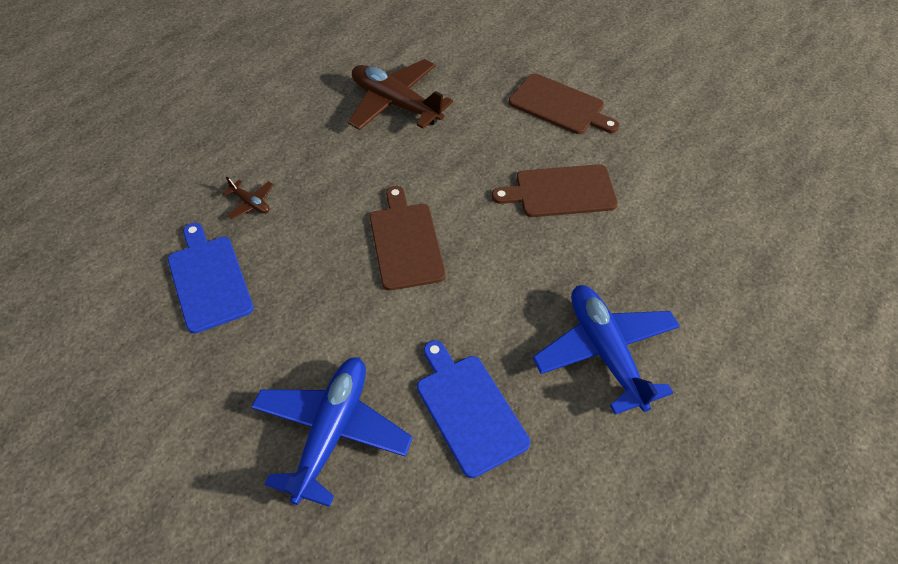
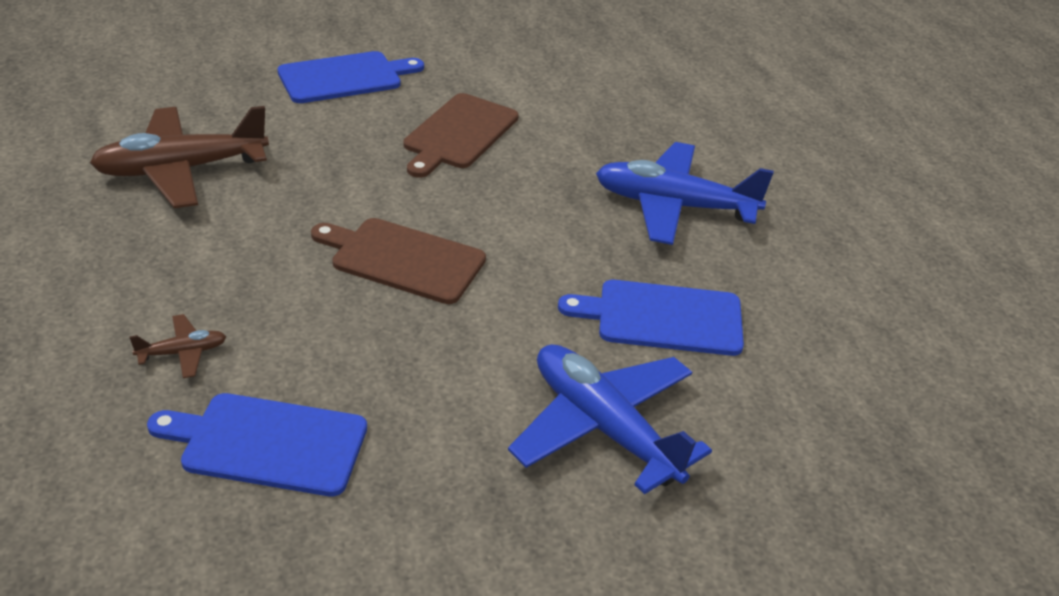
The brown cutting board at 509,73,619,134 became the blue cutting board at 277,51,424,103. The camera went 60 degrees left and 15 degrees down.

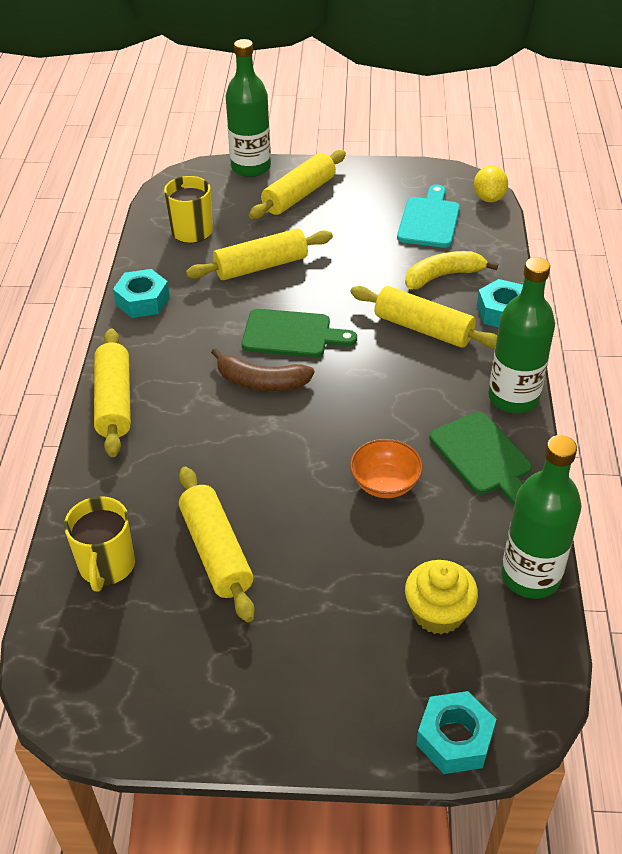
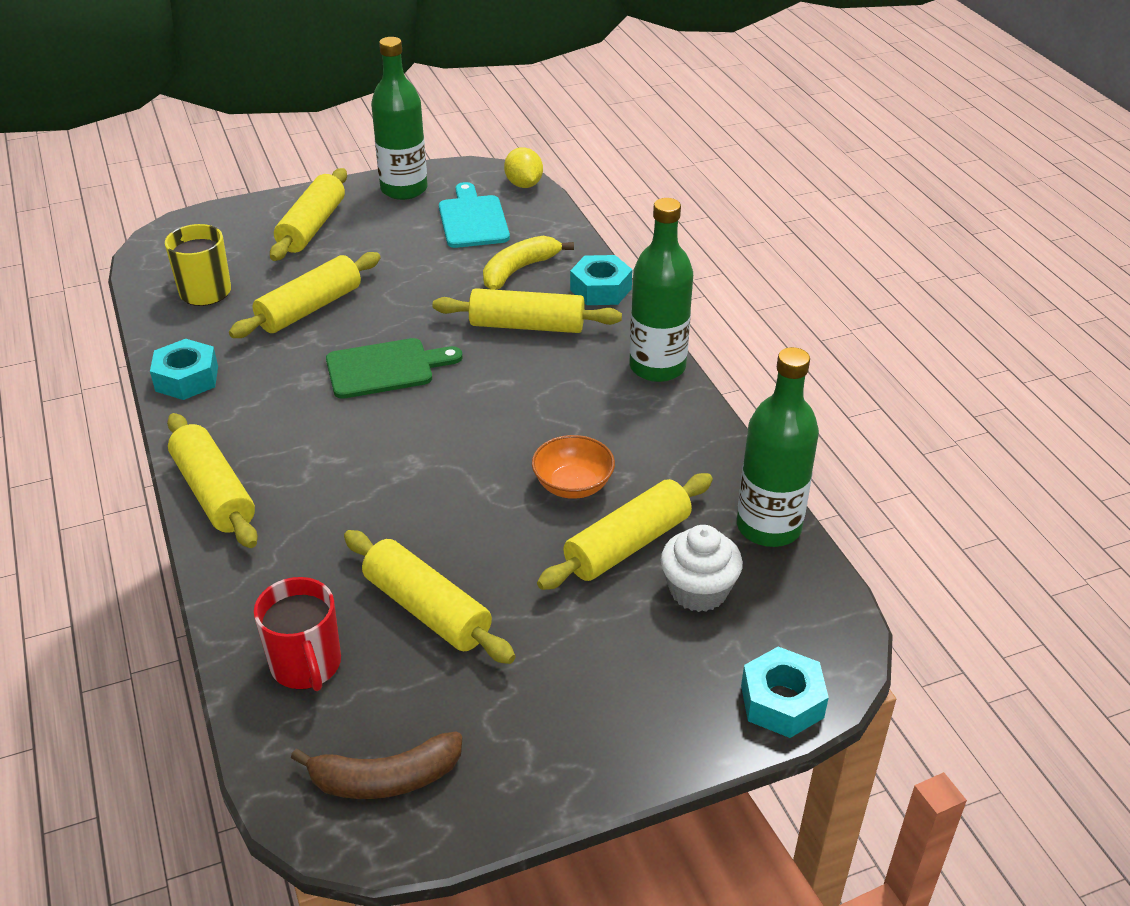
The yellow mug at 64,496,135,591 became the red mug at 254,577,341,691. The brown banana moved from 211,348,314,391 to 291,732,462,799. The green bottle moved from 226,39,271,177 to 371,37,428,200. The yellow cupcake at 405,560,478,634 became the white cupcake at 661,525,743,612. The green cutting board at 430,412,532,505 disappeared. The yellow rolling pin at 537,473,713,590 appeared. The camera went 25 degrees left and 5 degrees down.

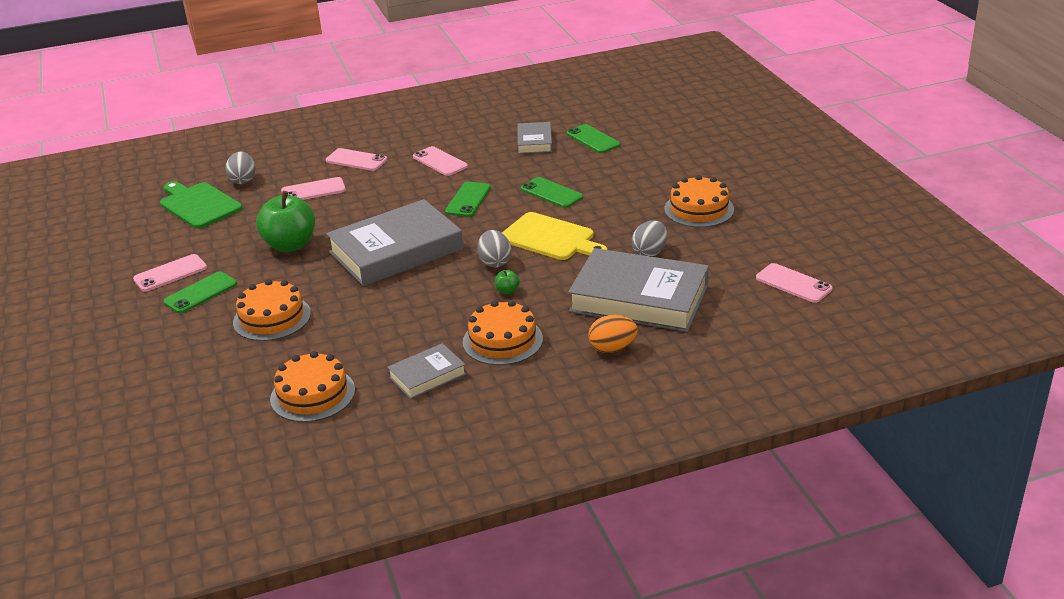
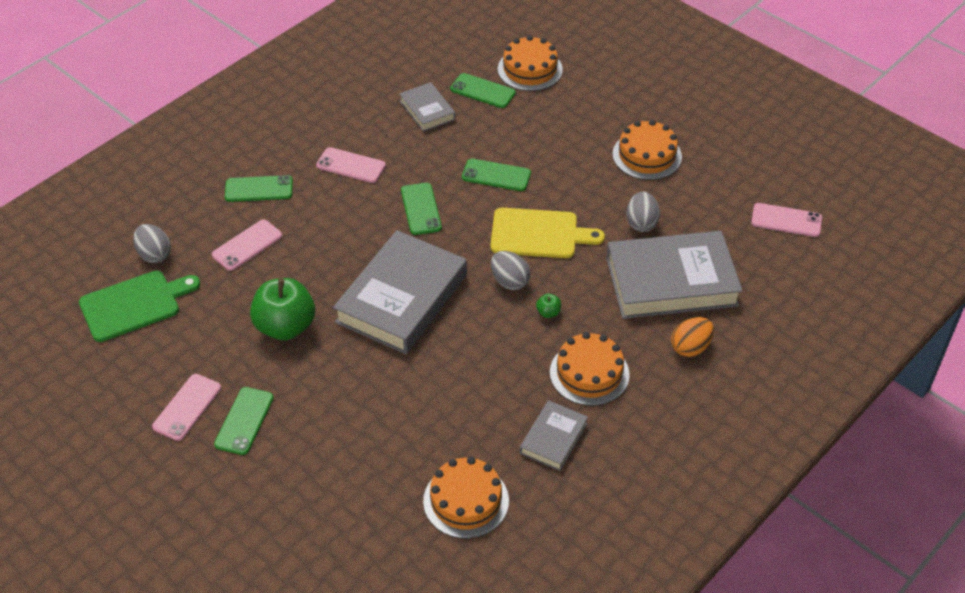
The green cutting board at 160,181,242,229 turned 135 degrees clockwise. The orange cake moved from 233,279,311,341 to 498,35,563,91. The pink phone at 326,148,387,171 became the green phone at 225,175,293,202. The camera went 30 degrees left and 15 degrees up.

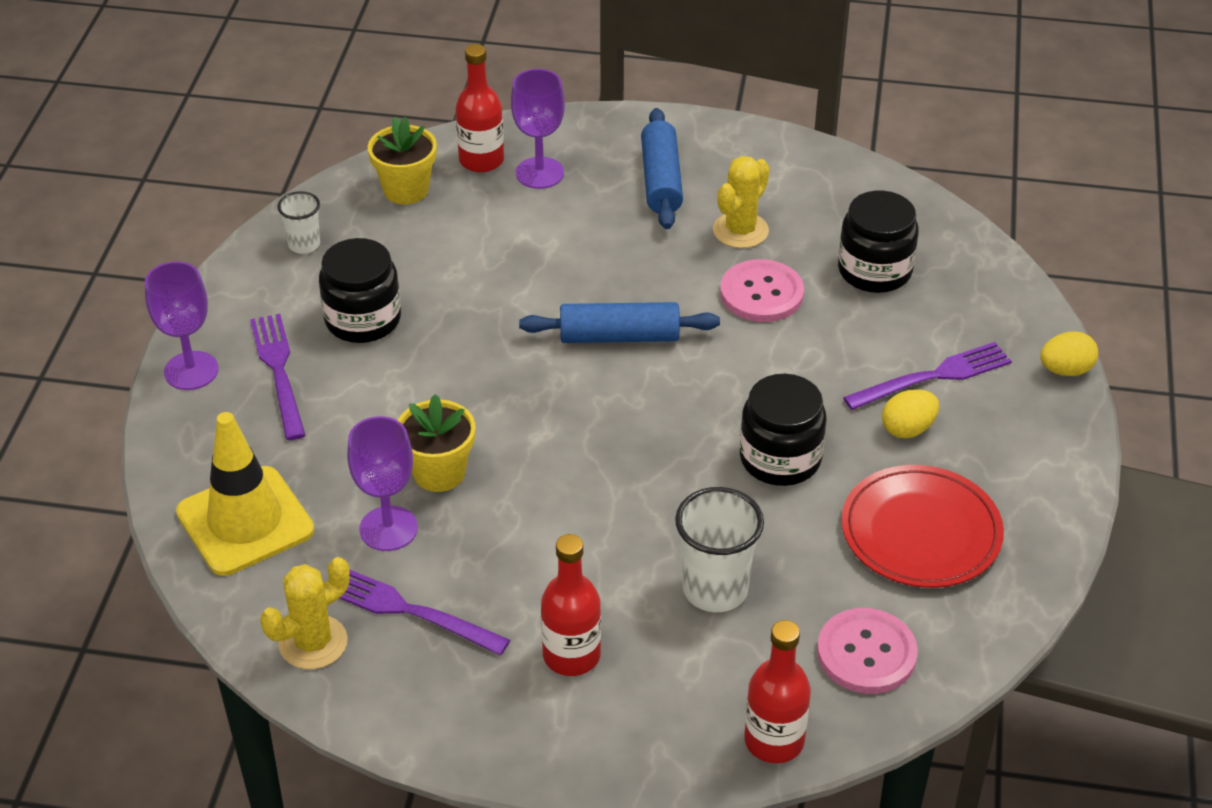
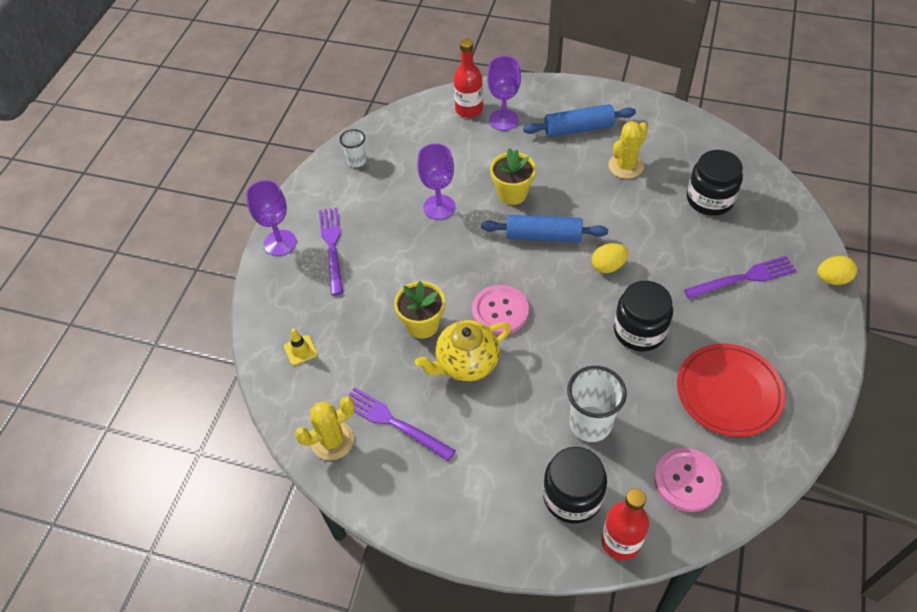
The yellow traffic cone at 176,412,314,576 changed to 0.41 times the size. The black jar moved from 319,238,401,343 to 543,447,607,523. The purple goblet moved from 347,416,418,551 to 417,143,455,220. The yellow flower pot moved from 368,117,437,204 to 490,148,536,205. The red bottle at 541,534,601,676 disappeared. The blue rolling pin at 641,108,683,229 turned 75 degrees clockwise. The pink button moved from 720,259,804,322 to 472,285,529,335. The yellow egg moved from 882,389,939,438 to 592,243,628,273. The yellow teapot at 415,320,511,381 appeared. The camera went 10 degrees right and 10 degrees up.

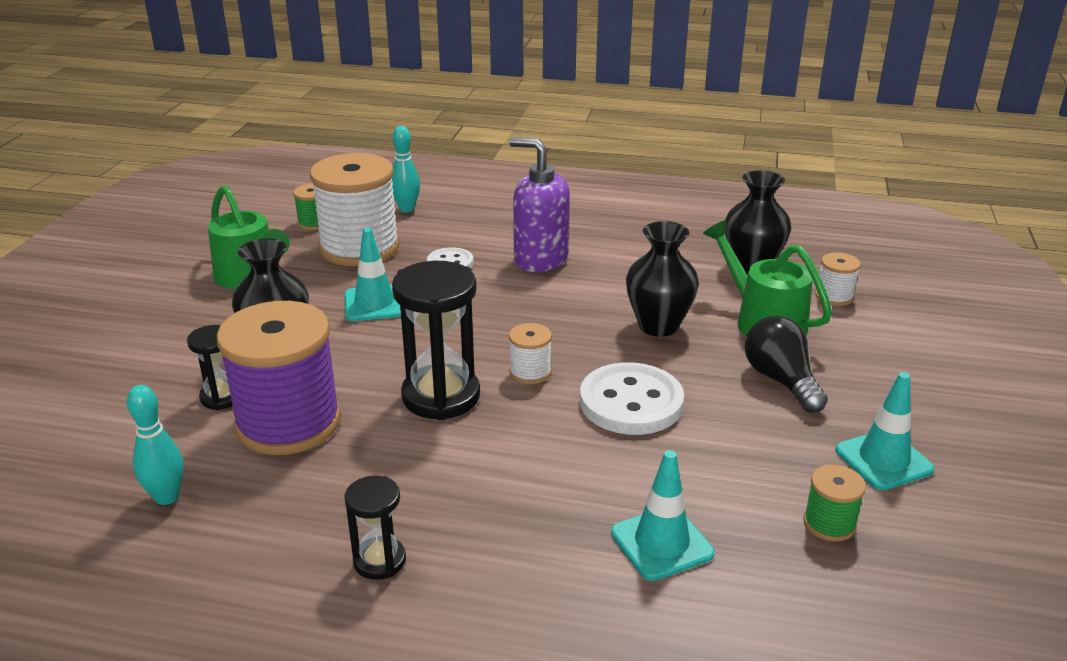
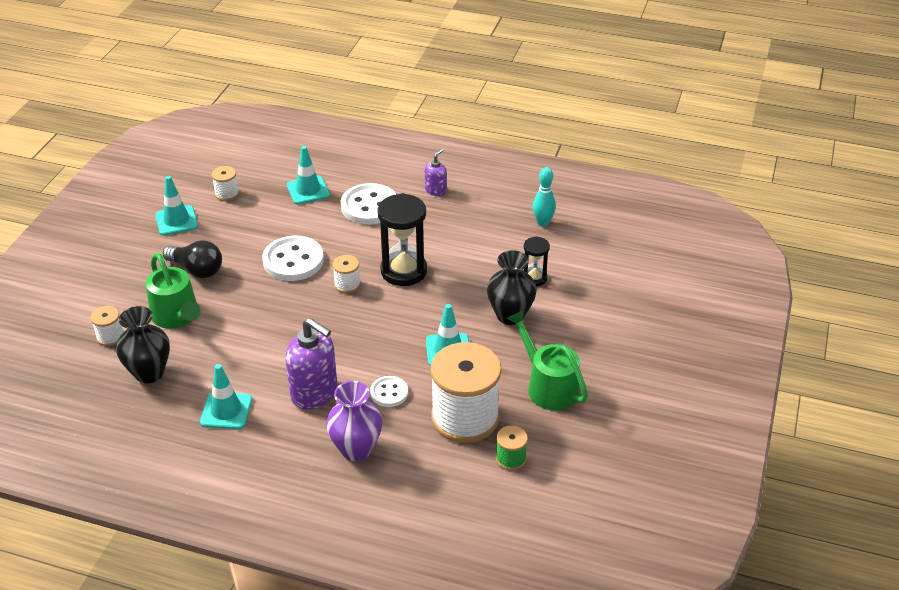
The purple spool at 217,301,341,455 disappeared. The black hourglass at 344,476,406,580 was replaced by the purple soap dispenser at 425,149,447,196. The turquoise bowling pin at 392,126,420,212 disappeared. The black vase at 626,221,699,337 disappeared. The black light bulb at 744,316,828,413 turned 45 degrees counterclockwise. The green spool at 803,465,866,542 became the white spool at 211,166,239,201. The turquoise traffic cone at 200,364,252,429 appeared. The purple vase at 326,381,382,461 appeared. The white button at 341,183,396,225 appeared. The camera went 175 degrees left and 10 degrees up.

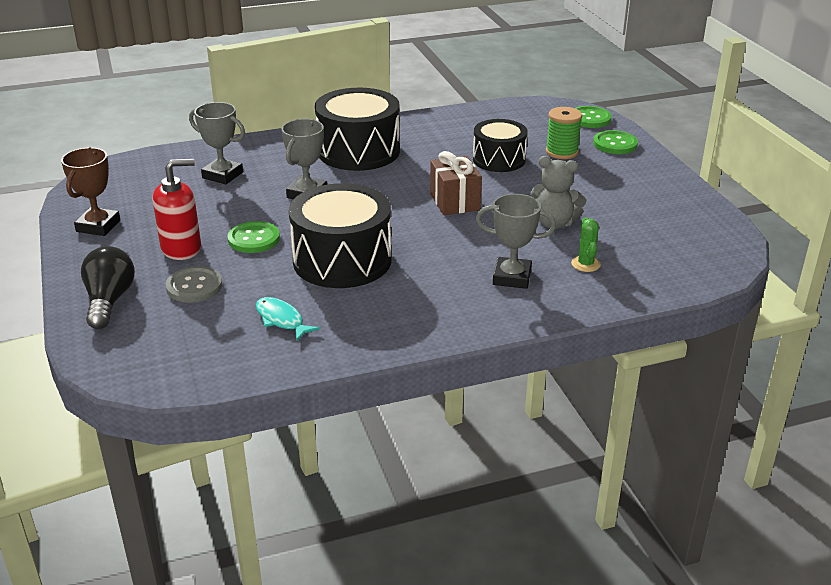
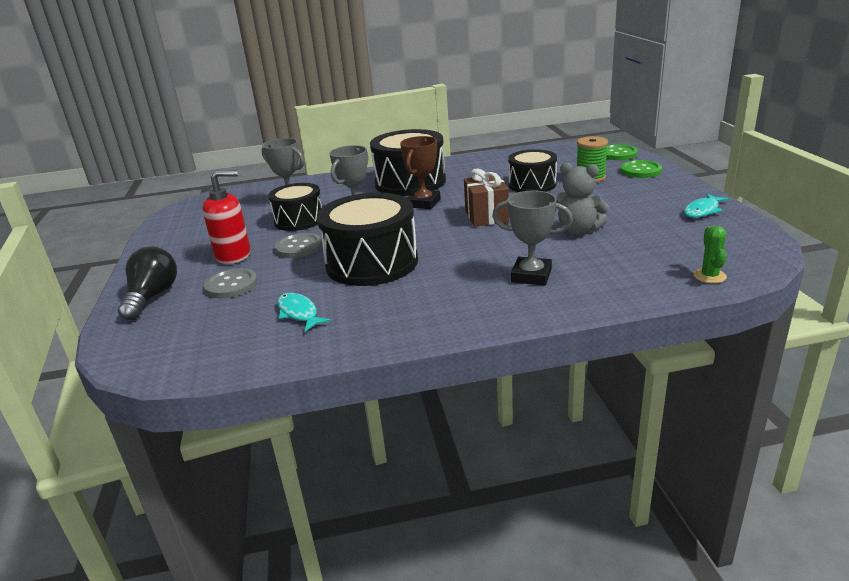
The brown trophy moved from 61,148,120,236 to 400,136,441,209. The green button at 227,221,280,253 became the grey button at 275,233,322,258. The green cactus moved from 571,217,601,272 to 693,226,727,283. The black drum at 268,183,322,231 appeared. The turquoise fish at 684,194,729,218 appeared. The camera went 10 degrees right and 5 degrees down.

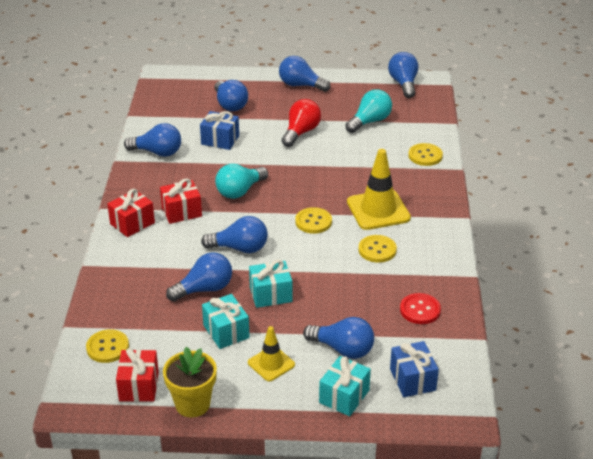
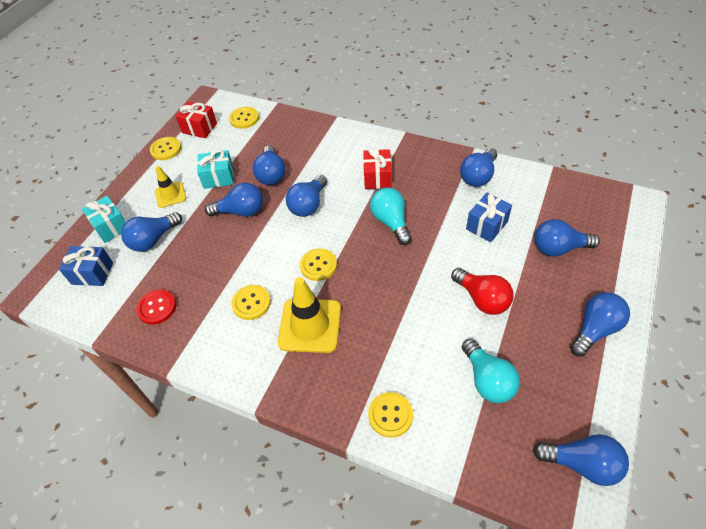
The red gift at 107,189,155,237 disappeared. The yellow flower pot at 163,347,217,417 was replaced by the yellow button at 150,137,181,160. The turquoise gift at 249,260,293,308 was replaced by the blue light bulb at 205,183,263,217. The camera went 115 degrees right and 15 degrees up.

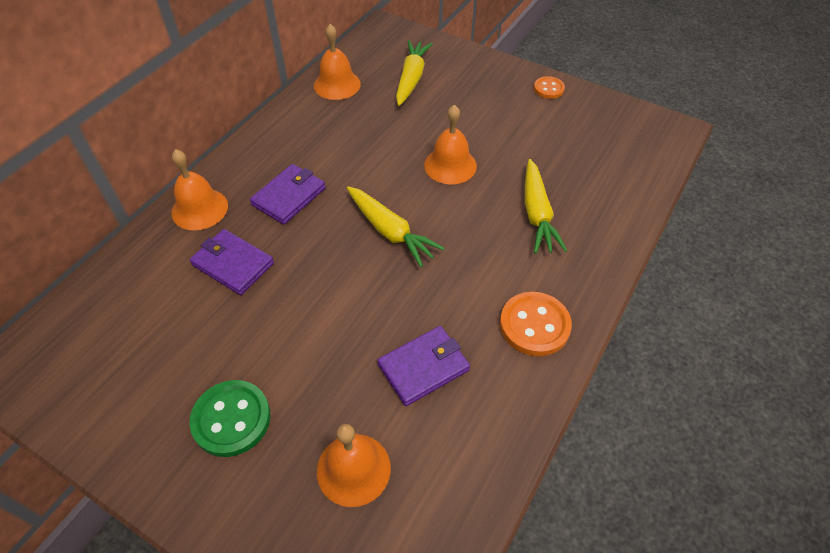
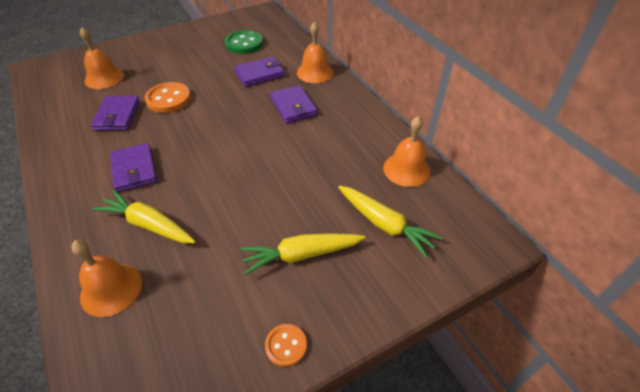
The green button moved from 190,380,270,457 to 225,30,263,54. The yellow carrot moved from 347,186,444,267 to 240,233,365,275. The orange bell moved from 424,105,477,184 to 71,240,142,317. The orange button moved from 500,292,572,356 to 145,82,191,113. The purple wallet at 110,143,157,192 appeared. The camera went 120 degrees right and 5 degrees down.

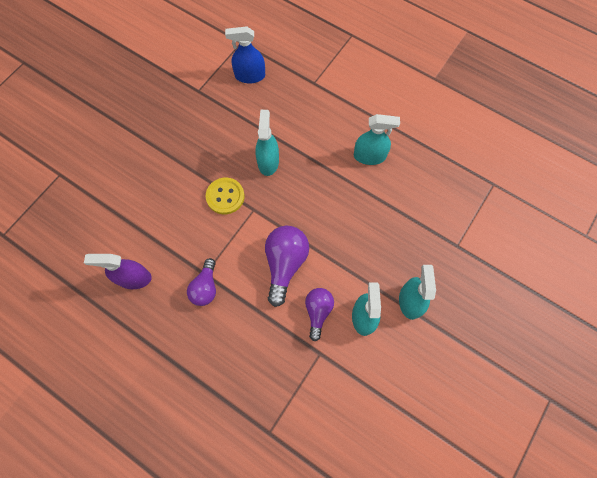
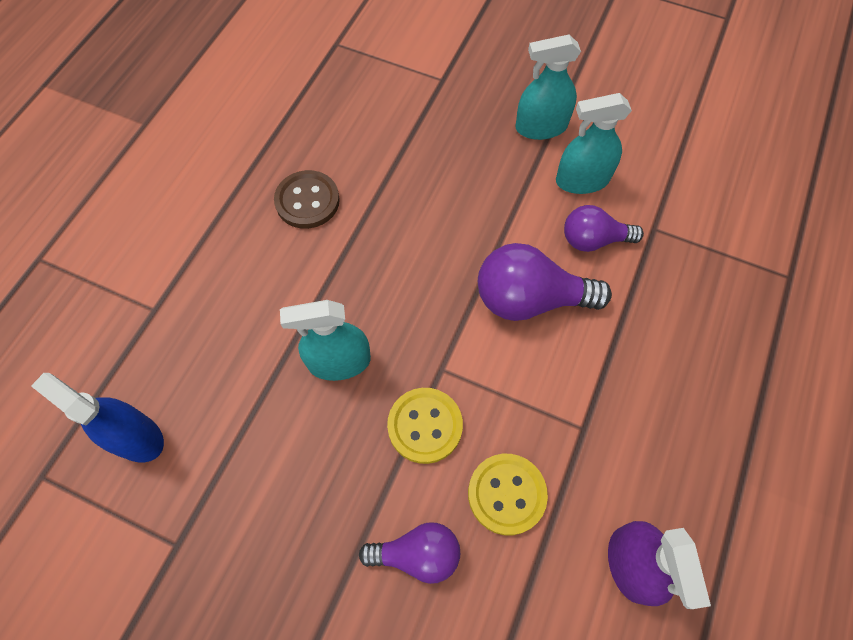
The purple light bulb moved from 187,258,216,306 to 359,523,460,584. The blue spray bottle at 225,26,265,83 turned 135 degrees clockwise. The turquoise spray bottle at 354,114,400,165 was replaced by the brown button at 274,170,340,229. The yellow button at 468,454,548,535 appeared. The camera went 100 degrees left and 5 degrees down.

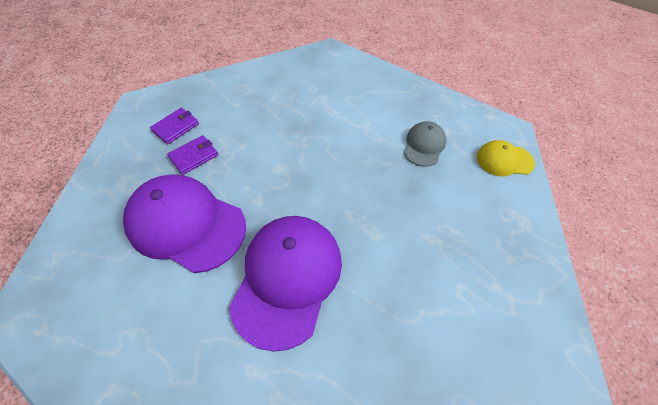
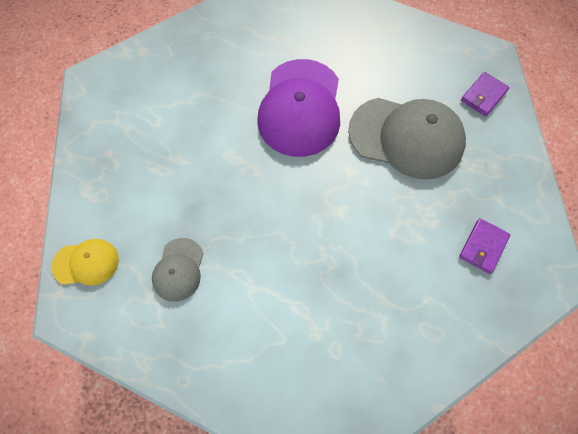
The purple cap at 123,174,246,273 became the grey cap at 348,98,466,180. The purple wallet moved from 167,135,218,175 to 461,72,509,116. The camera went 170 degrees right and 10 degrees up.

